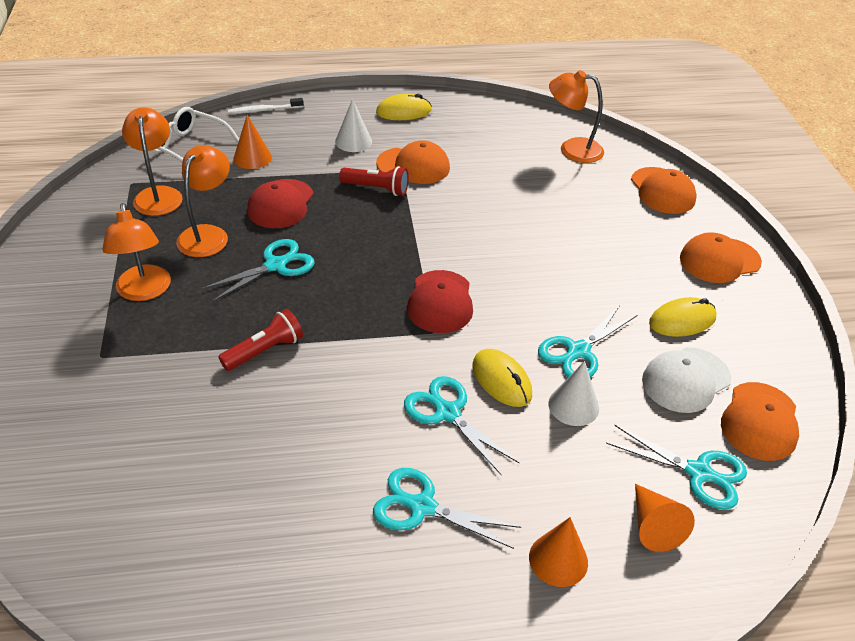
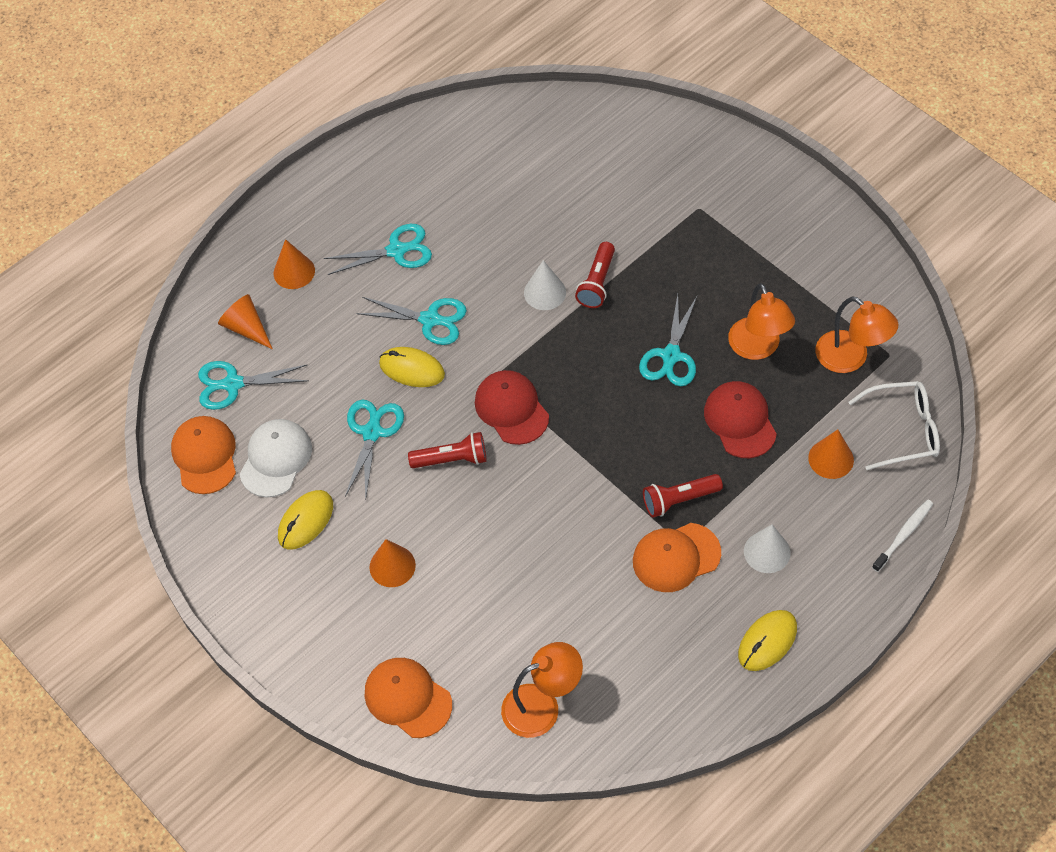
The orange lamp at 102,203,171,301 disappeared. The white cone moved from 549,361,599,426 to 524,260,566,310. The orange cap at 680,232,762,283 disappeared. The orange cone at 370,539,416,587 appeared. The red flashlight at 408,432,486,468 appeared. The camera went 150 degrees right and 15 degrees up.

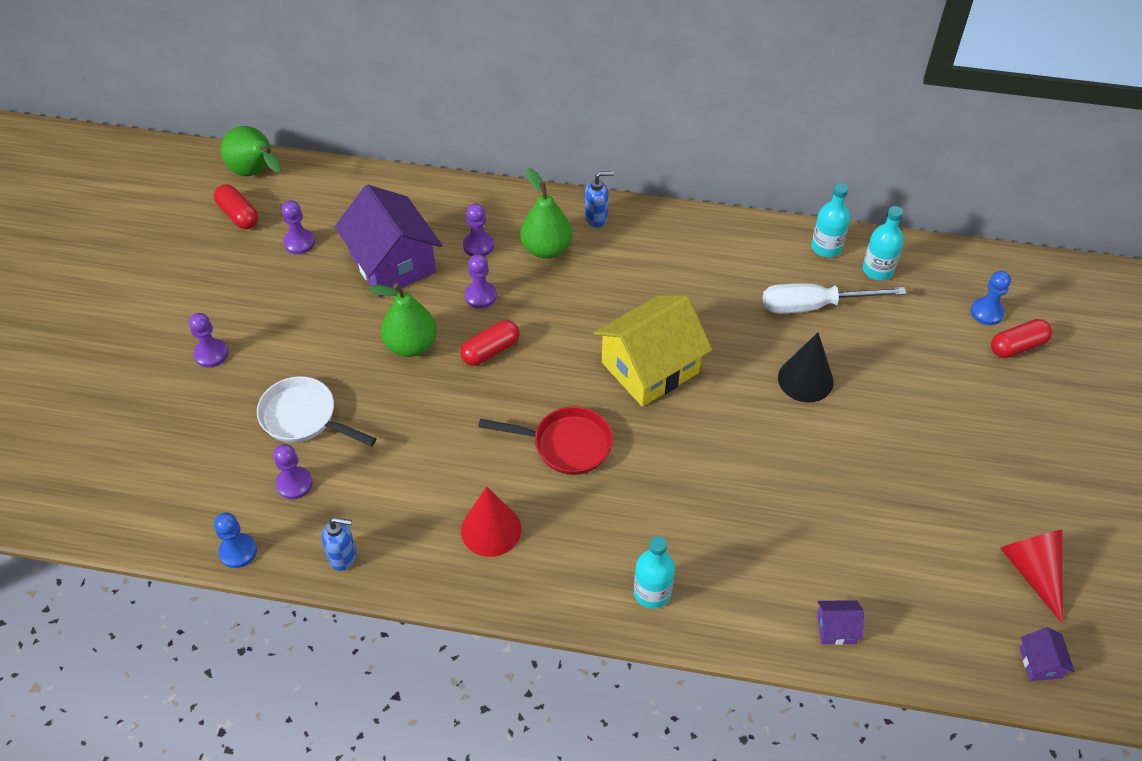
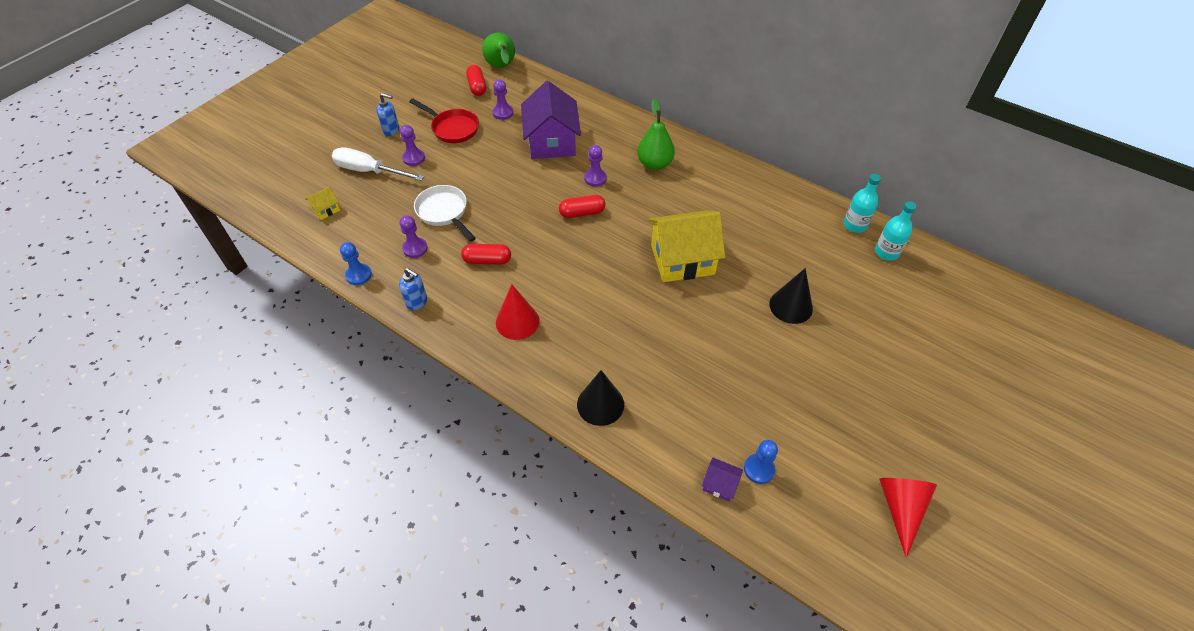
The green pear at 369,283,437,357 disappeared. The purple pawn at 463,203,494,256 disappeared. The red pan moved from 478,406,613,475 to 409,99,479,143. The blue soap dispenser moved from 585,171,614,228 to 376,93,399,136. The turquoise bottle at 634,536,675,609 was replaced by the black cone at 577,370,624,426. The white screwdriver moved from 763,283,907,314 to 332,147,424,181. The blue pawn moved from 971,271,1011,325 to 744,440,778,484. The red capsule moved from 991,319,1052,358 to 461,244,511,264. The purple house at 1020,627,1075,681 disappeared. The yellow house at 305,187,340,220 appeared. The camera went 25 degrees right and 0 degrees up.

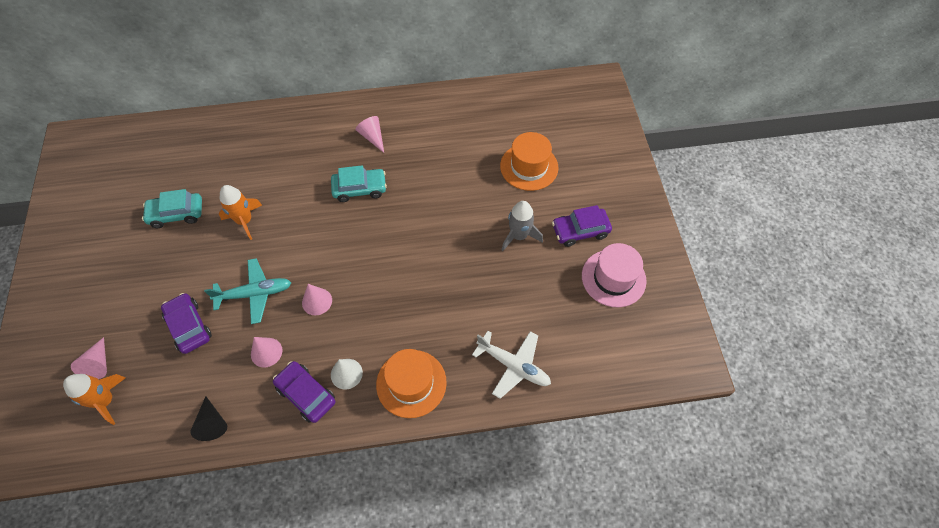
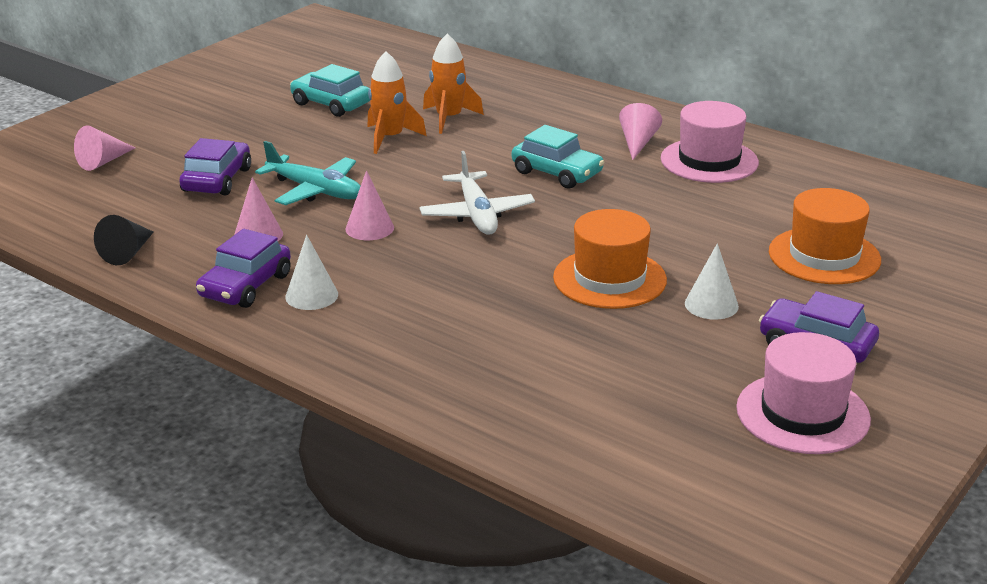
The orange rocket moved from 63,374,125,425 to 423,34,484,134. The purple car at 273,361,336,423 turned 150 degrees counterclockwise. The orange hat moved from 376,349,447,418 to 553,209,667,309. The white plane moved from 472,331,551,399 to 419,151,535,235. The grey rocket at 502,201,543,251 was replaced by the white cone at 685,243,739,320. The pink hat at 661,101,759,183 appeared. The camera went 45 degrees right and 30 degrees down.

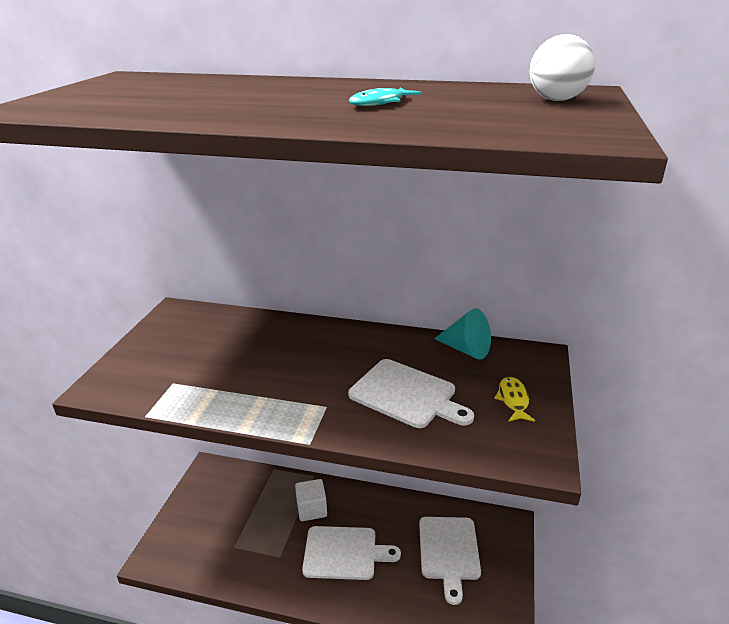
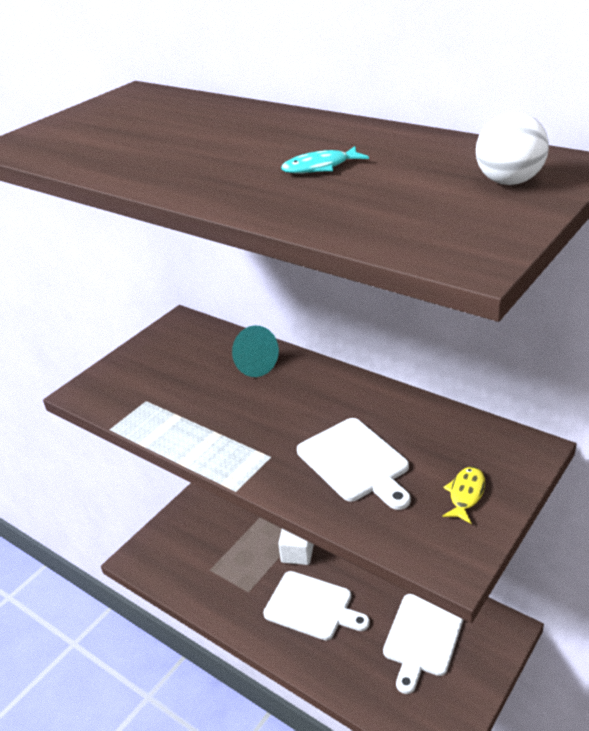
The turquoise cone moved from 434,308,491,360 to 232,326,279,377. The camera went 25 degrees right and 5 degrees up.

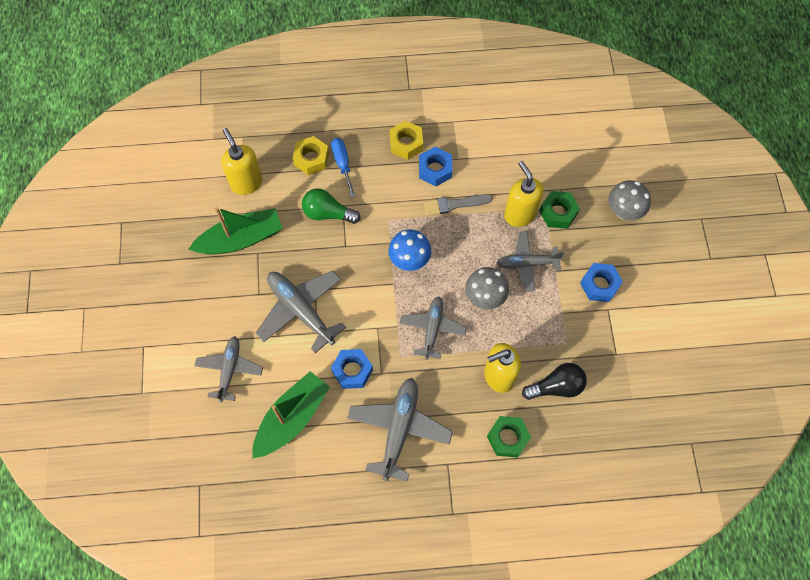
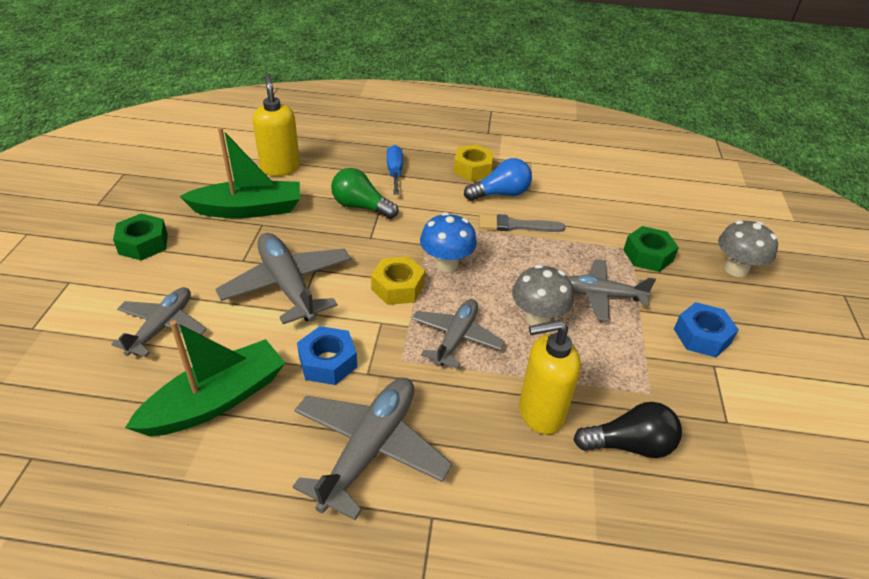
The yellow nut moved from 293,136,329,175 to 371,256,425,305. The blue nut at 419,147,452,186 was replaced by the blue light bulb at 464,158,532,201. The green nut moved from 487,416,531,458 to 113,213,168,260. The yellow soap dispenser at 504,161,544,227 disappeared. The camera went 10 degrees right and 25 degrees down.

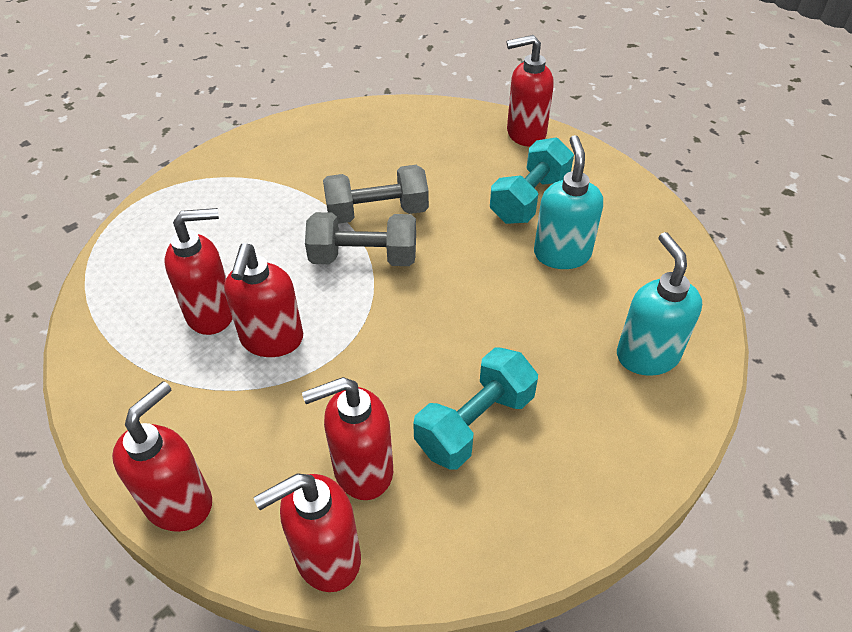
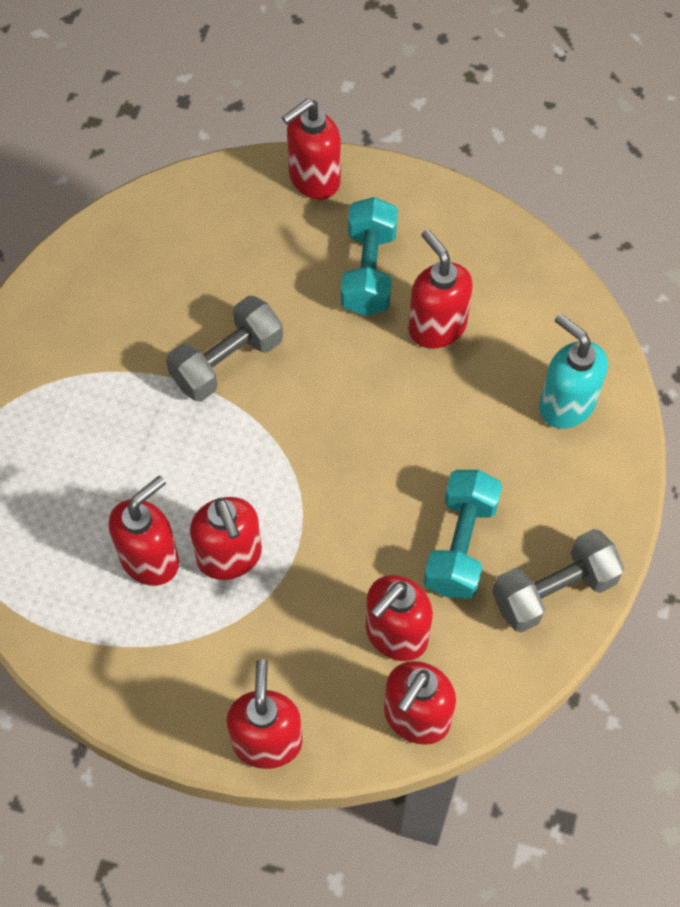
The grey dumbbell moved from 305,212,416,266 to 492,529,625,633. The turquoise soap dispenser at 534,135,603,269 became the red soap dispenser at 408,229,473,349. The camera went 30 degrees left and 15 degrees up.

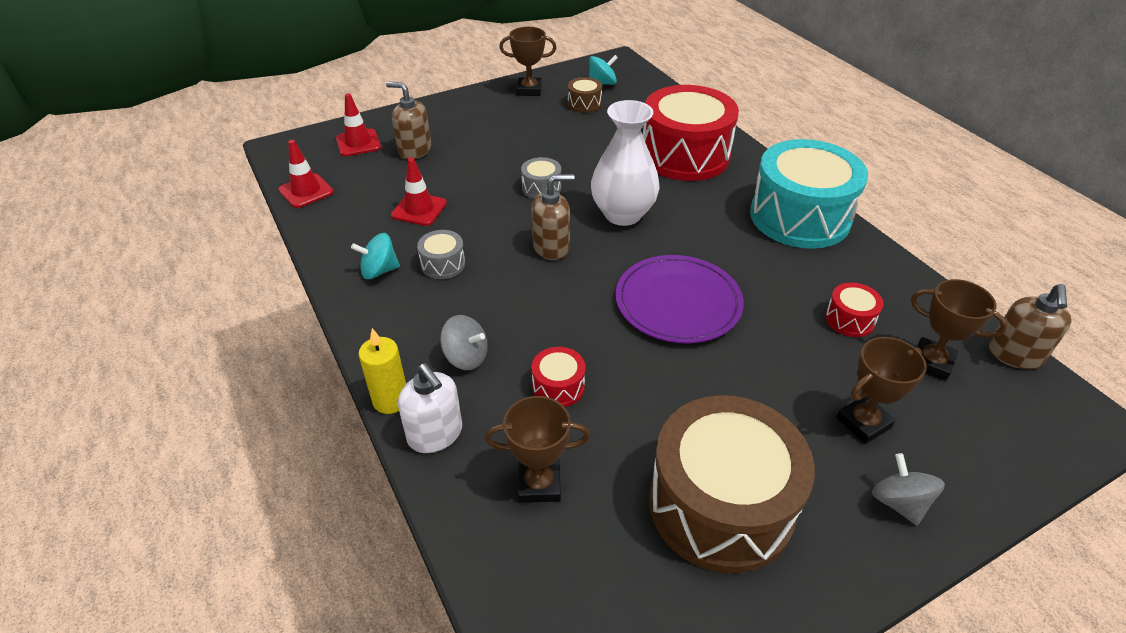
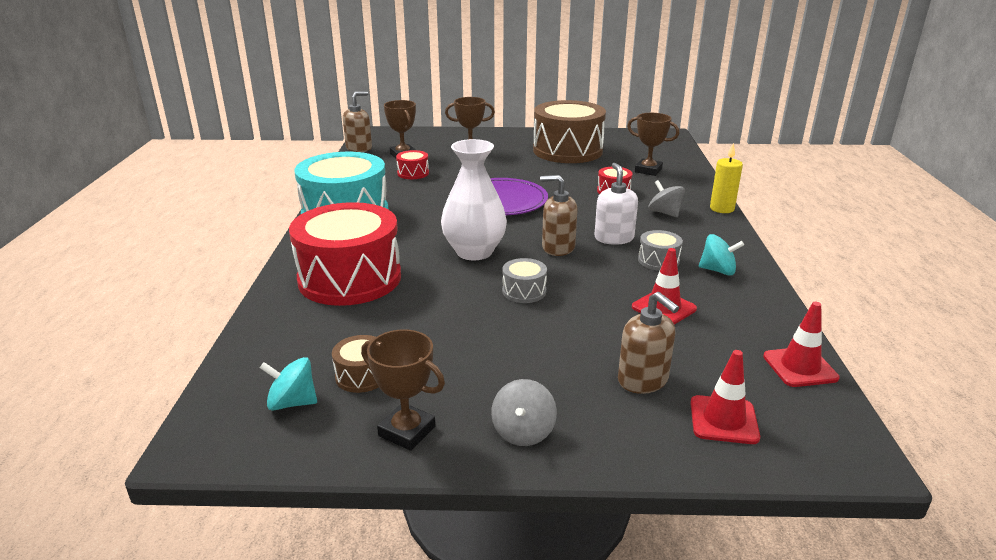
The white soap dispenser moved from 398,364,462,453 to 594,163,638,245. The grey spinning top moved from 872,453,945,525 to 491,379,557,446. The camera went 150 degrees left and 15 degrees down.

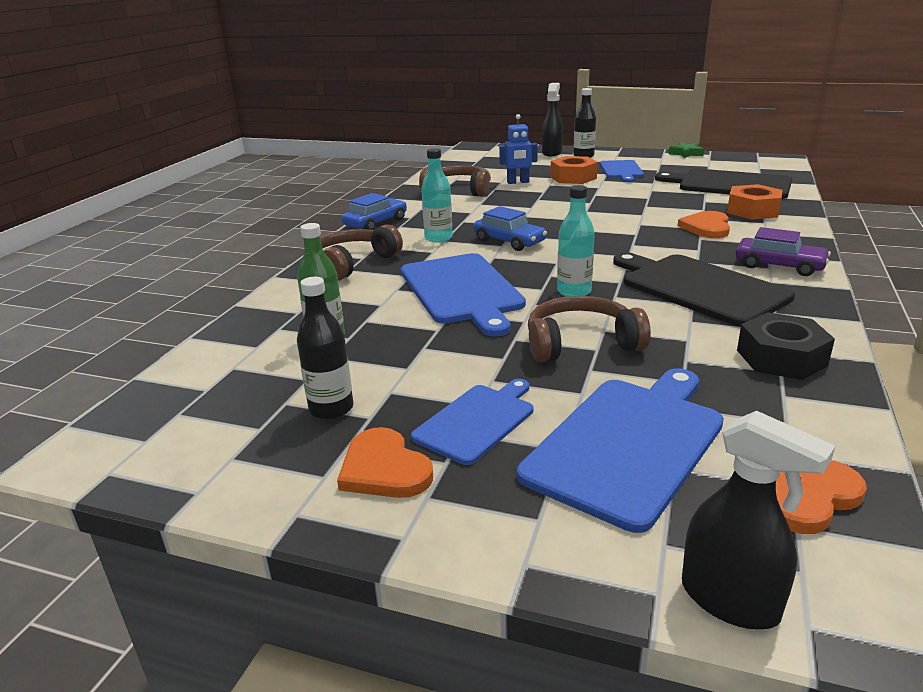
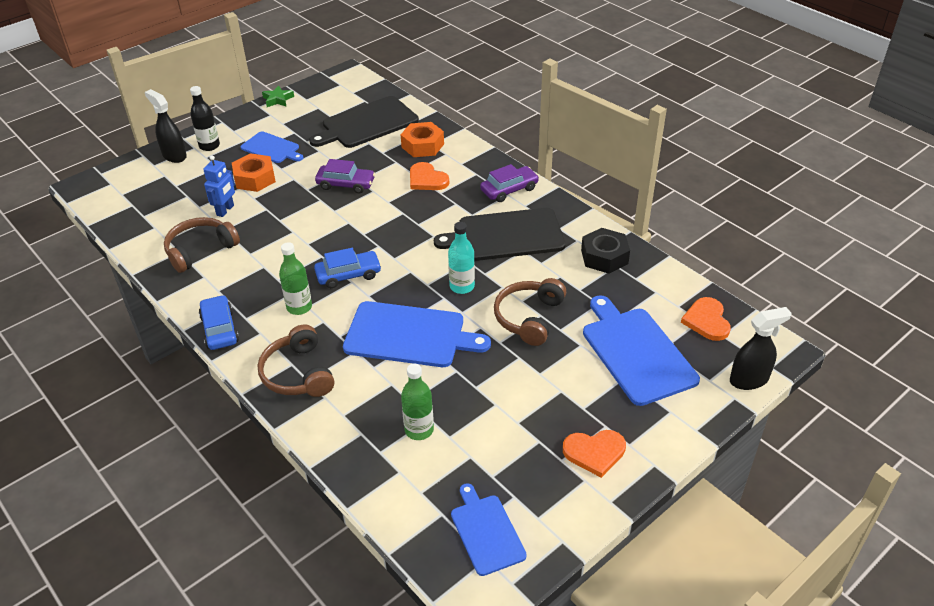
The black bottle at 297,277,354,420 disappeared. The blue cutting board moved from 411,379,533,465 to 451,483,527,576. The turquoise bottle at 421,148,453,243 became the green bottle at 279,242,312,315. The purple car at 315,159,375,194 appeared. The camera went 60 degrees left and 15 degrees up.

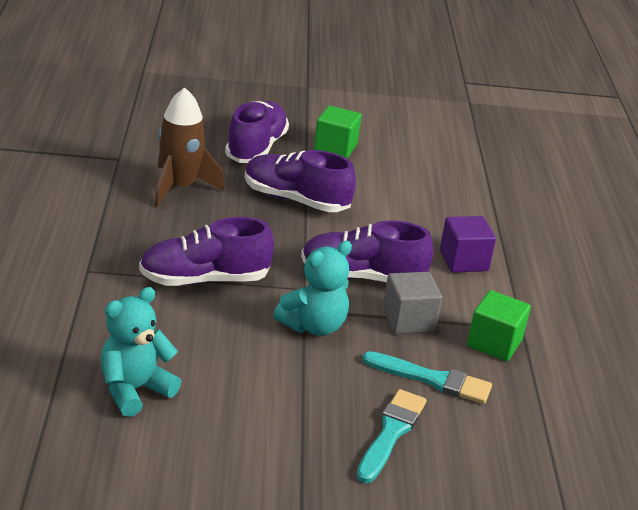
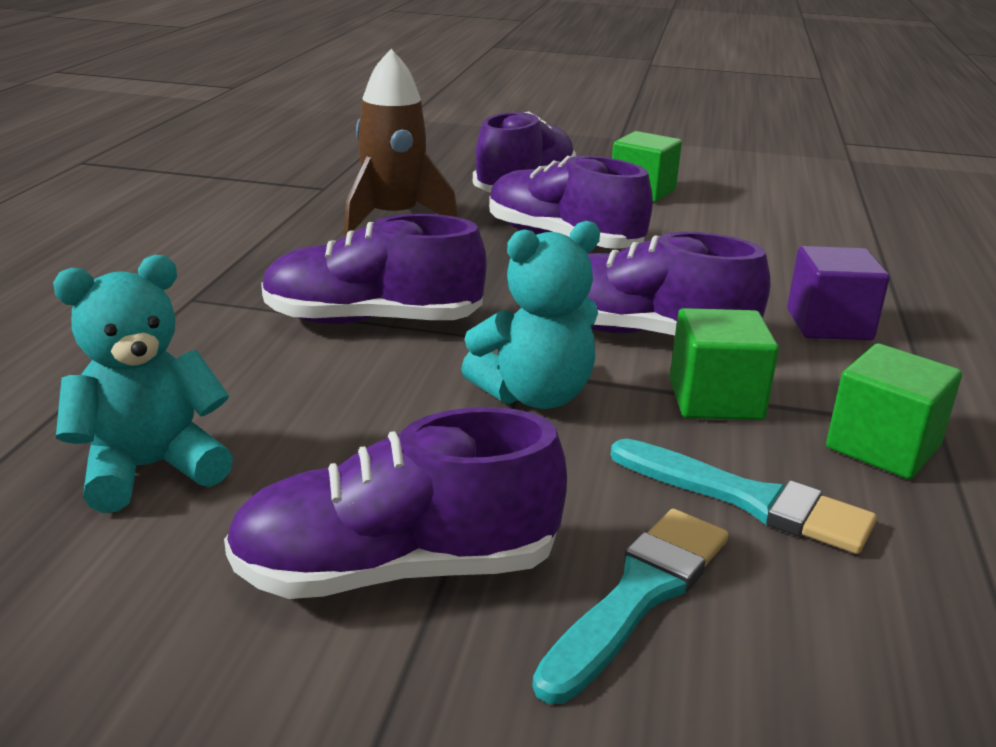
The grey cube at 383,272,442,334 became the green cube at 669,308,779,420. The purple shoe at 224,407,567,599 appeared. The camera went 15 degrees right and 5 degrees down.

